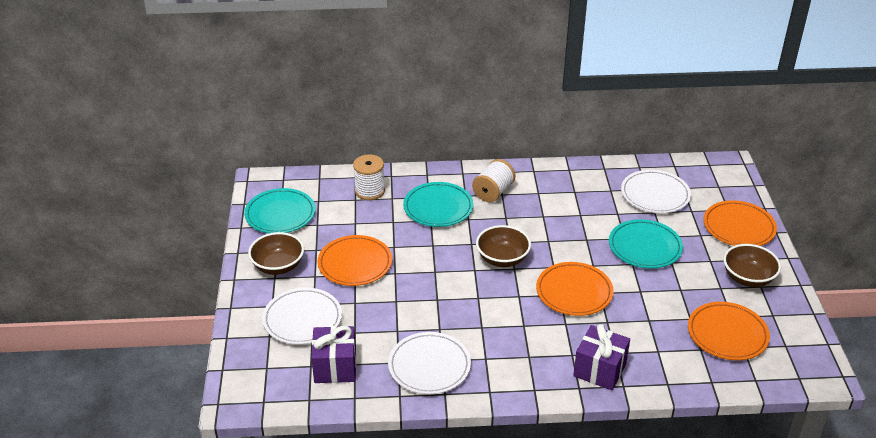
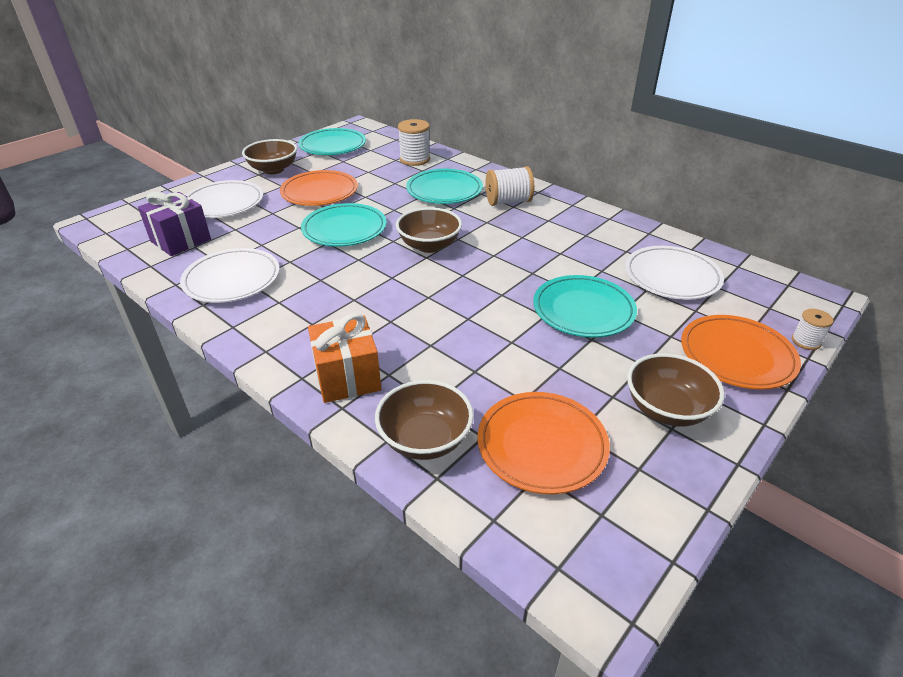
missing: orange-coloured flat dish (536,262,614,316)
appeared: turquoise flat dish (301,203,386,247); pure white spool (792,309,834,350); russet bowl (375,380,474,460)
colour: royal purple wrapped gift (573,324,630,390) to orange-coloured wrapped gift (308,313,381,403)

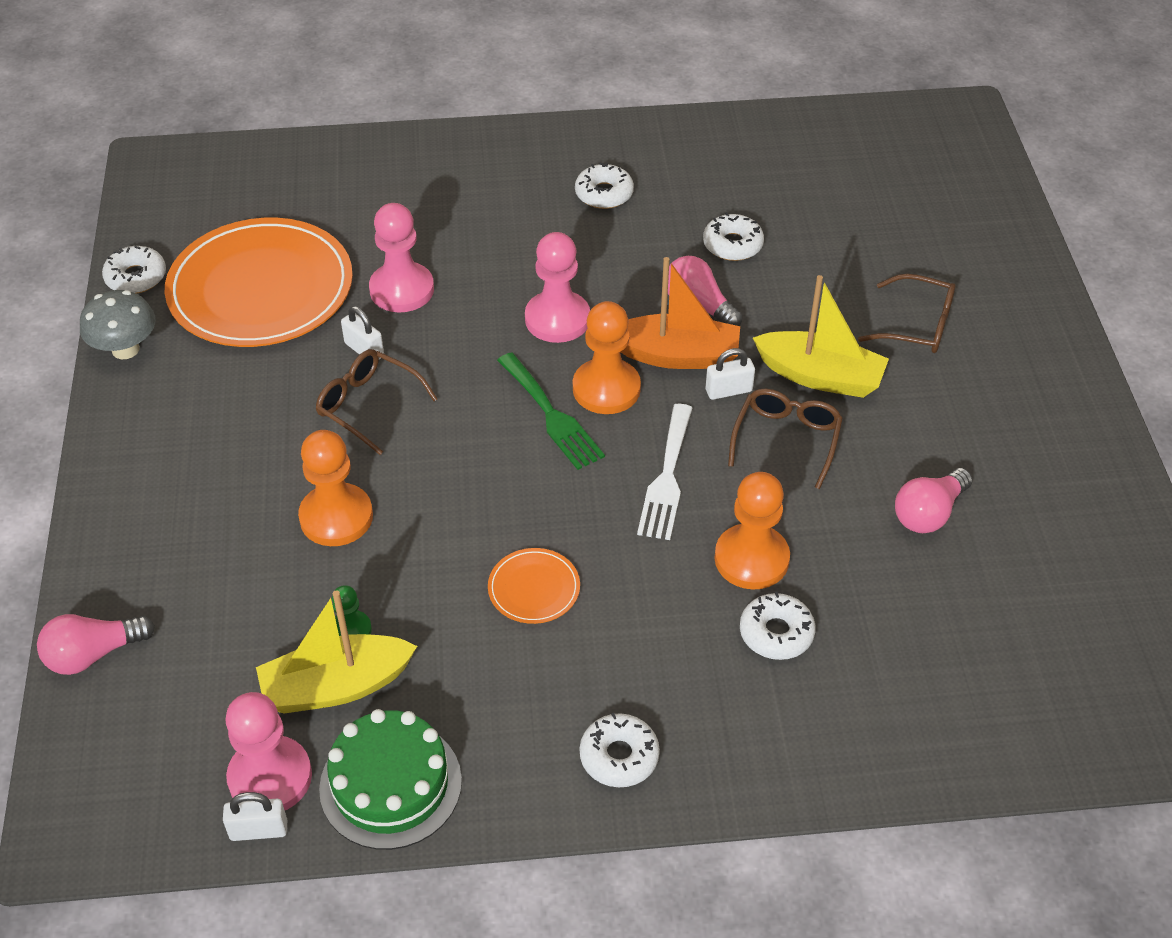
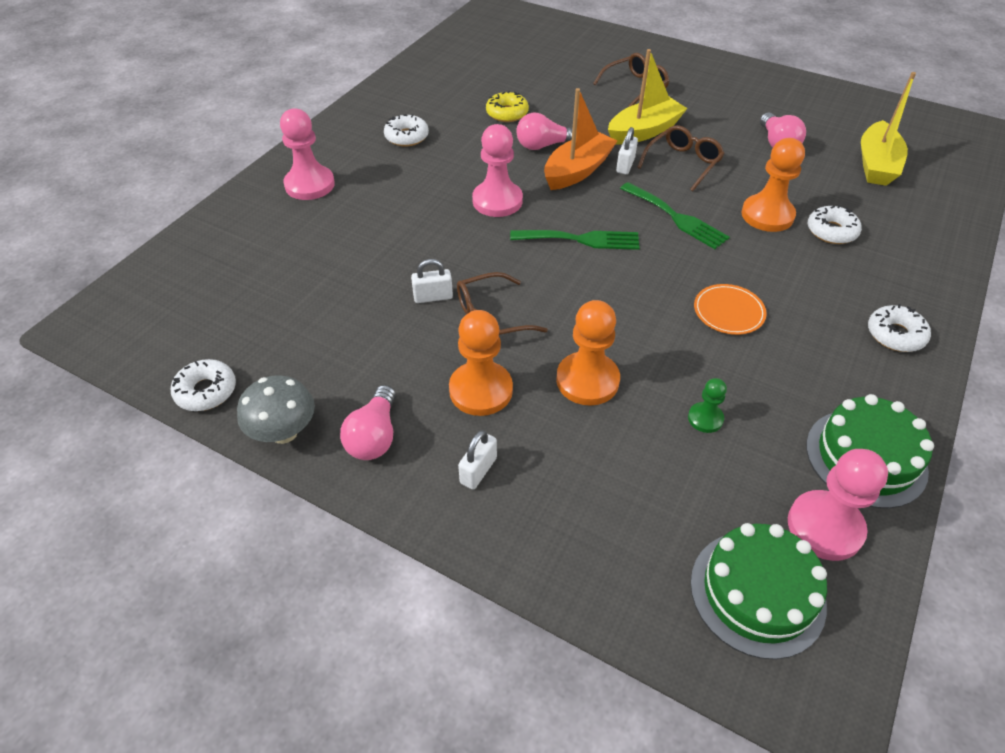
missing: orange-coloured flat dish (165,218,353,347)
appeared: green gateau (690,523,827,660)
relocated: rosy game pawn (369,203,434,312) to (280,108,335,200); orange-coloured game pawn (573,301,641,414) to (449,310,513,416); yellow toy boat (256,590,417,714) to (861,72,916,186); rosy light bulb (37,614,155,675) to (340,385,396,460); pure white padlock (223,792,287,841) to (458,430,497,489)
colour: pure white donut (703,212,764,261) to yellow donut (486,91,529,122); pure white table fork (637,404,692,540) to green table fork (620,182,730,249)
spun: russet eyeglasses (728,389,843,489) = (637,125,725,191) 75 degrees clockwise

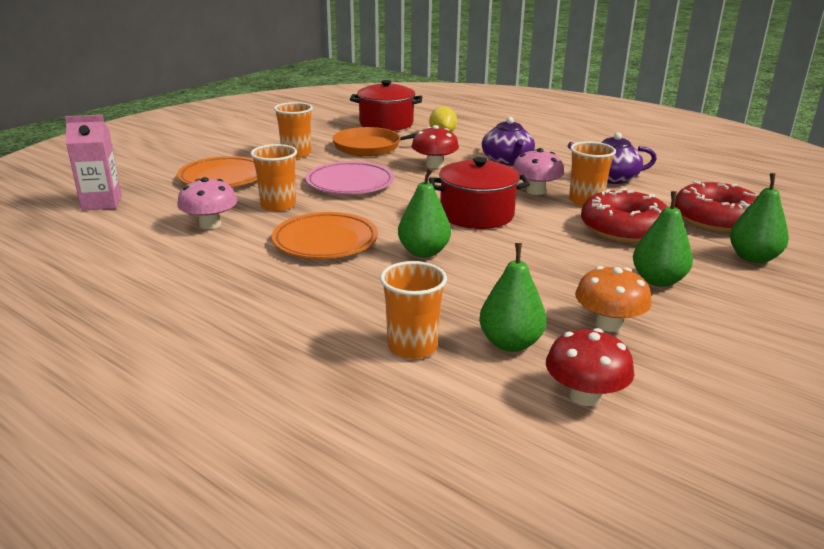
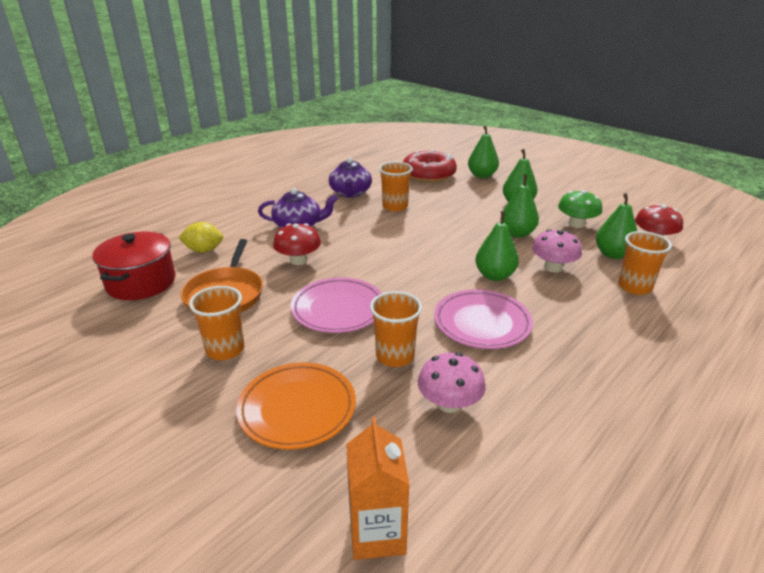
missing: scarlet pot (429,157,530,229); scarlet donut (581,188,668,244)
appeared: green pear fruit (500,175,539,238)
relocated: rosy toadstool (513,148,564,195) to (532,229,582,272)
colour: rosy milk carton (65,115,122,211) to orange-coloured milk carton (346,417,410,560); orange-coloured flat dish (272,212,378,259) to rosy flat dish (434,289,533,349); orange-coloured toadstool (575,266,652,332) to green toadstool (558,190,602,228)

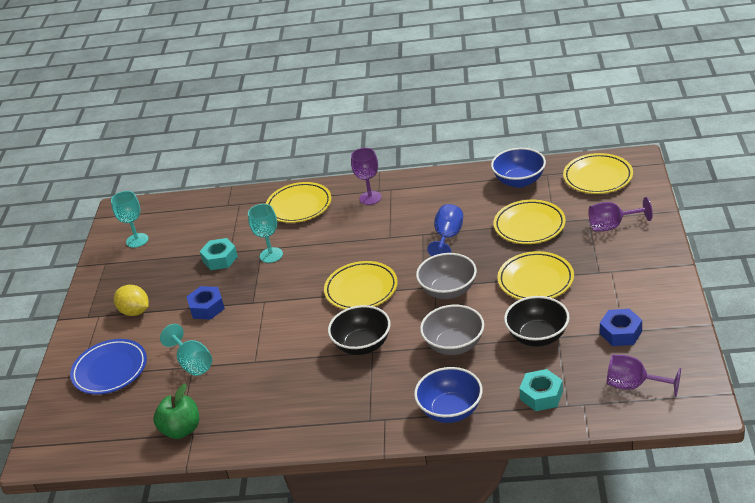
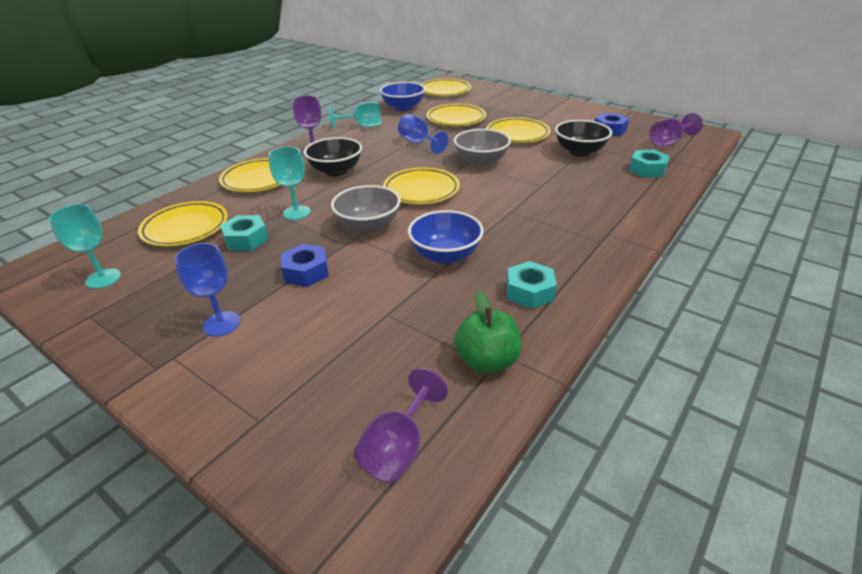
missing: cobalt flat dish (70,339,147,395)
appeared: yellow flat dish (138,201,228,247); turquoise hexagon nut (506,261,557,309)
relocated: royal purple chalice (589,197,653,232) to (354,368,448,483); black bowl (328,305,390,355) to (304,137,362,176); grey bowl (420,305,484,355) to (331,185,401,233); turquoise chalice (160,324,212,376) to (329,102,381,128); cobalt bowl (414,367,483,423) to (408,210,484,264)
exchanged: yellow lemon (114,285,149,316) to cobalt chalice (175,243,240,336)

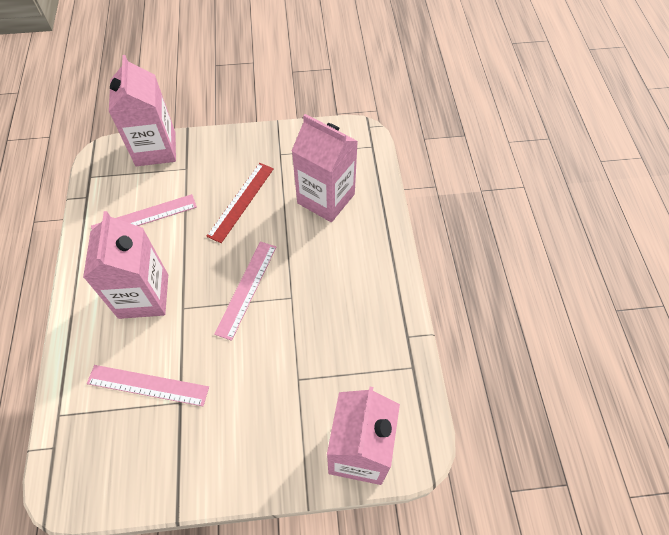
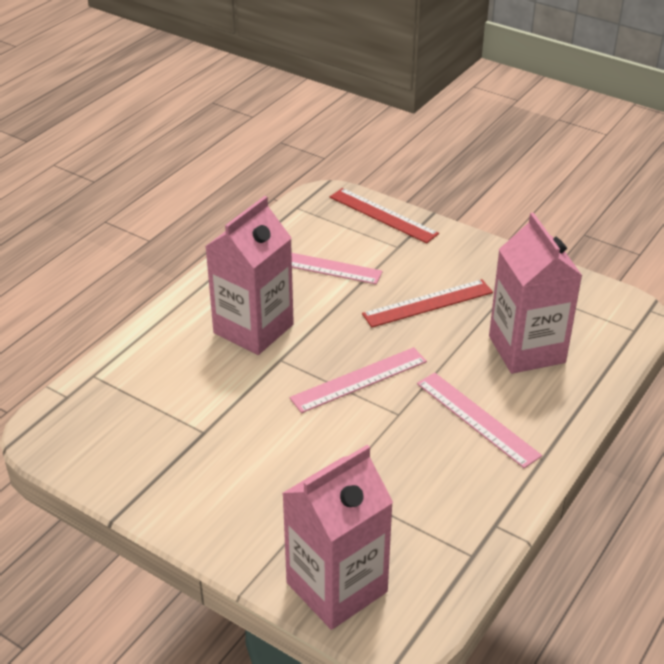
relocated: rosy measuring stick (87,365,209,406) to (417,373,542,468)
exchanged: rosy milk carton (109,55,176,166) to scarlet measuring stick (330,188,439,243)

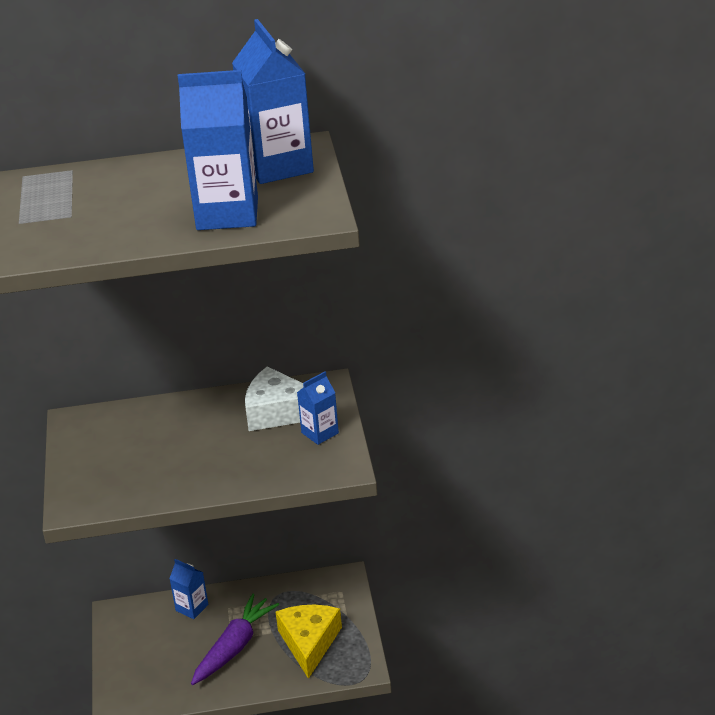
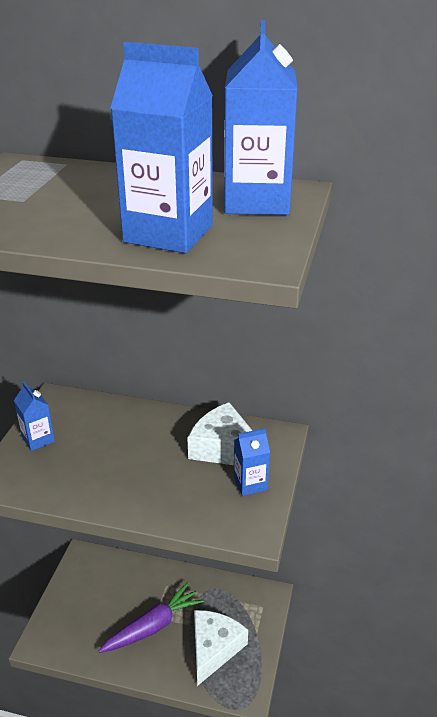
relocated: cobalt milk carton (169,559,208,619) to (14,382,55,451)
colour: yellow piece of cheese (276,605,342,679) to pure white piece of cheese (194,610,248,686)

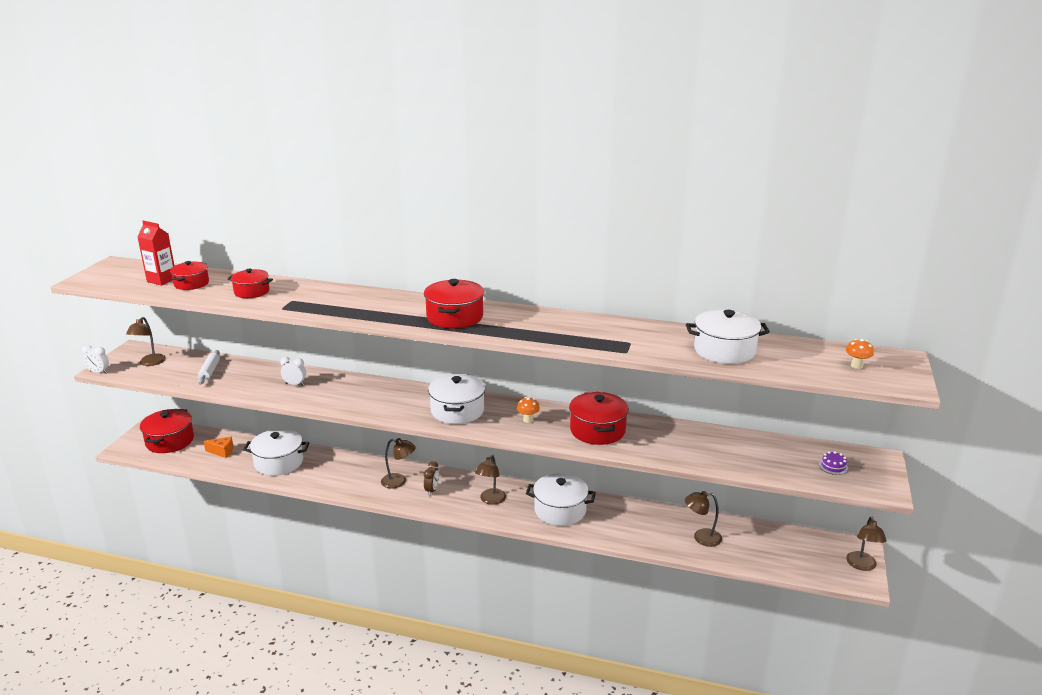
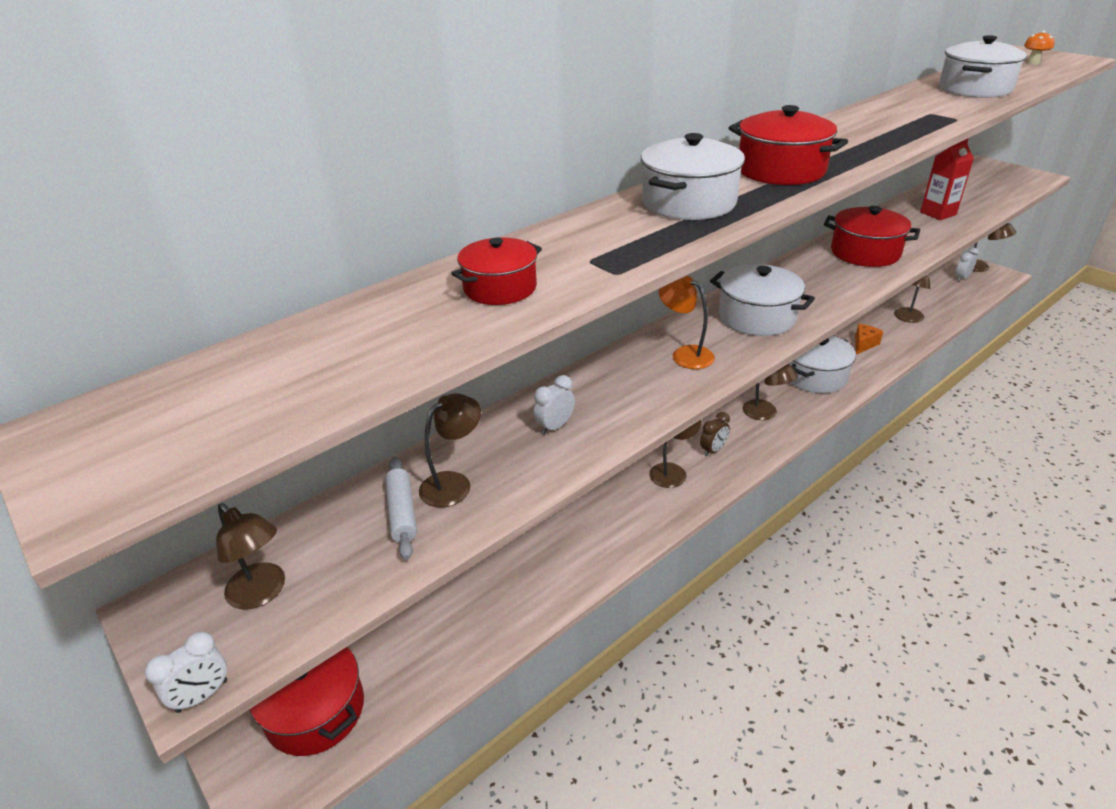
missing: scarlet pot (170,261,209,290); orange-coloured toadstool (517,397,540,423); royal purple gateau (819,451,848,475)
appeared: pure white bedside clock (956,248,979,282); orange-coloured lamp (659,276,715,369); russet lamp (419,393,481,508)
relocated: scarlet milk carton (137,221,174,286) to (920,139,974,220); pure white pot (243,429,309,476) to (641,133,745,220); orange-coloured piece of cheese (204,437,233,458) to (855,324,883,354)
spun: pure white rolling pin (198,350,220,384) = (385,456,417,560) 45 degrees clockwise; russet bedside clock (424,461,439,496) = (700,412,730,457) 90 degrees clockwise

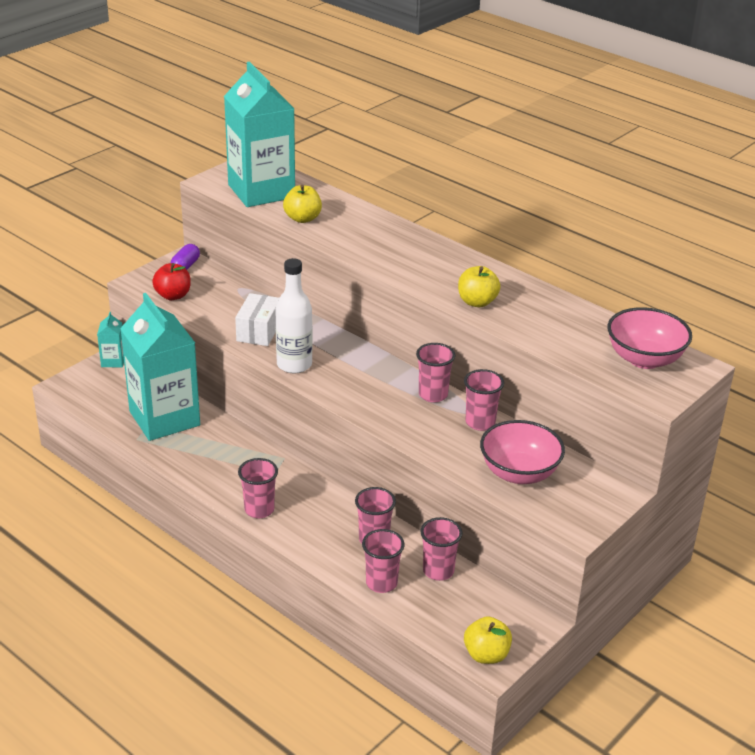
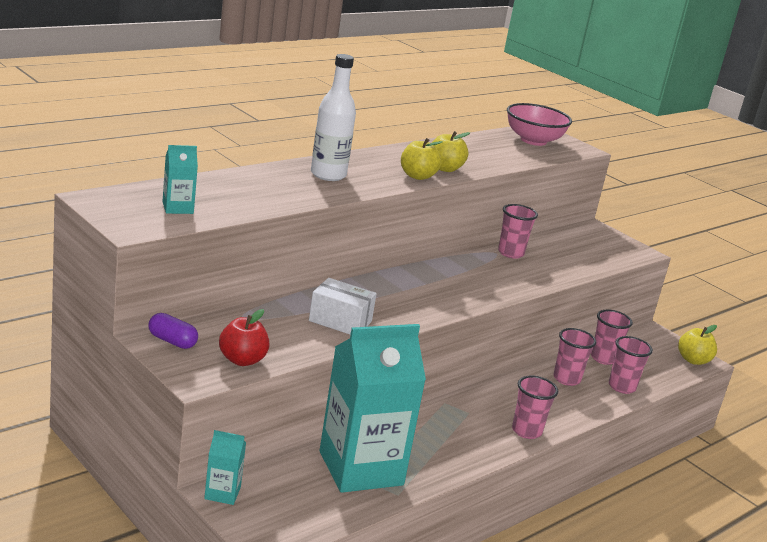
missing: rosy tumbler (416,343,456,403); rosy bowl (480,420,565,484)
relocated: yellow apple fruit (283,185,322,223) to (401,138,443,180); pure white flask (275,258,313,374) to (311,54,356,181)
size: turquoise milk carton (224,62,295,207) = (162,145,198,214) x0.42

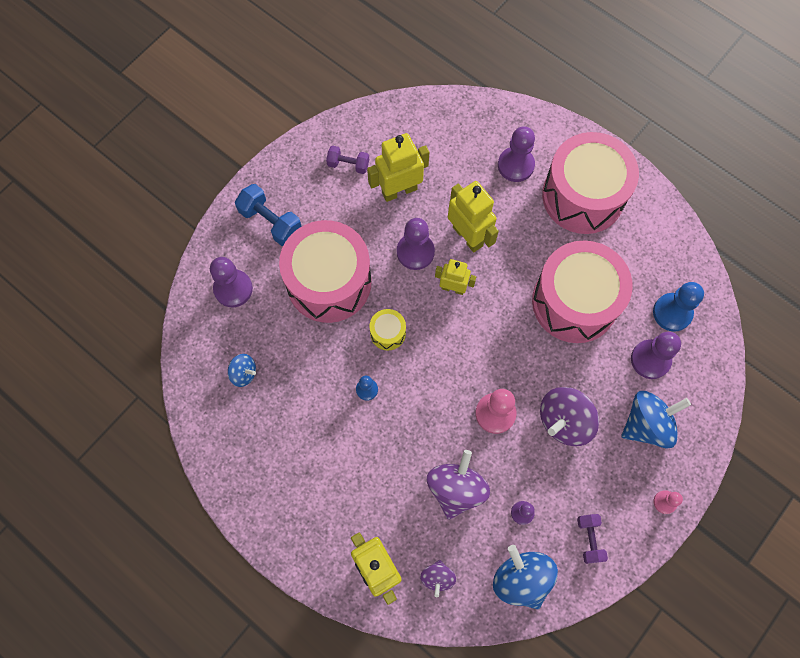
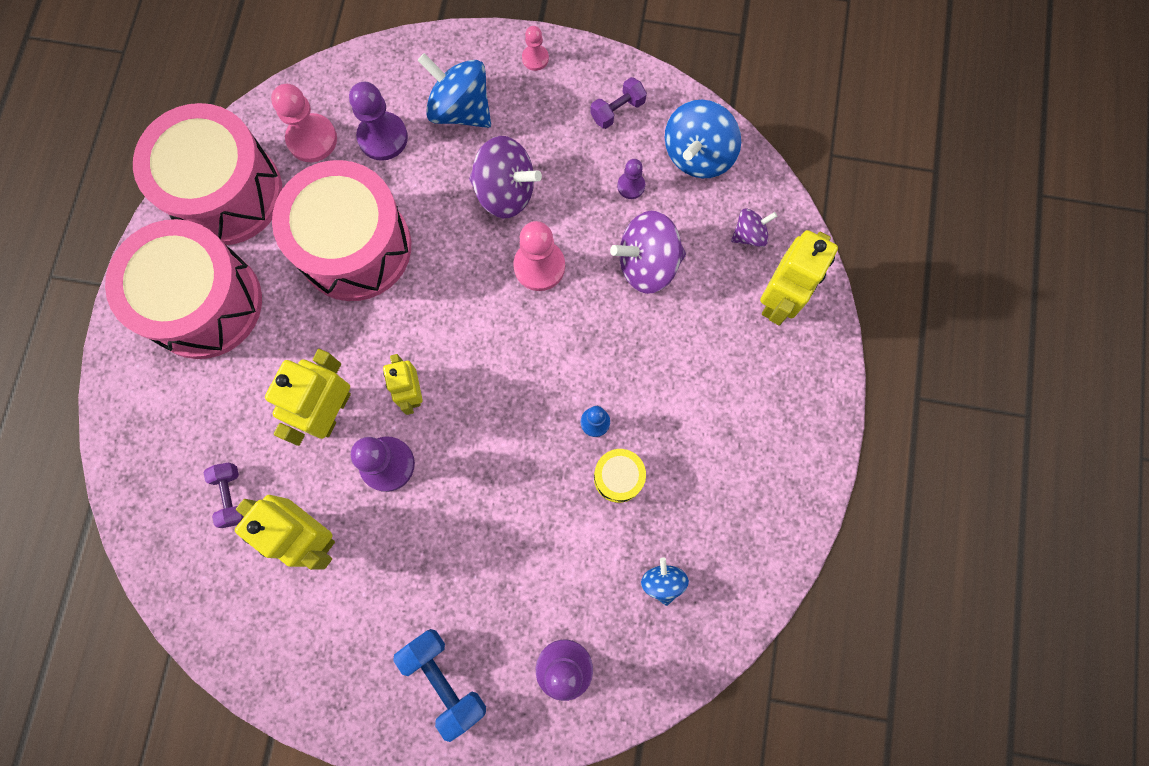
missing: royal purple game pawn (498,126,535,182)
relocated: royal purple hand weight (326,145,369,174) to (203,463,244,528); rosy snare drum (279,220,372,323) to (133,103,282,245); yellow snare drum (369,309,406,350) to (594,449,646,503)
colour: cobalt game pawn (653,282,704,332) to rosy game pawn (271,84,337,162)
spun: cobalt hand weight (235,184,302,246) = (393,629,486,742) 45 degrees counterclockwise

